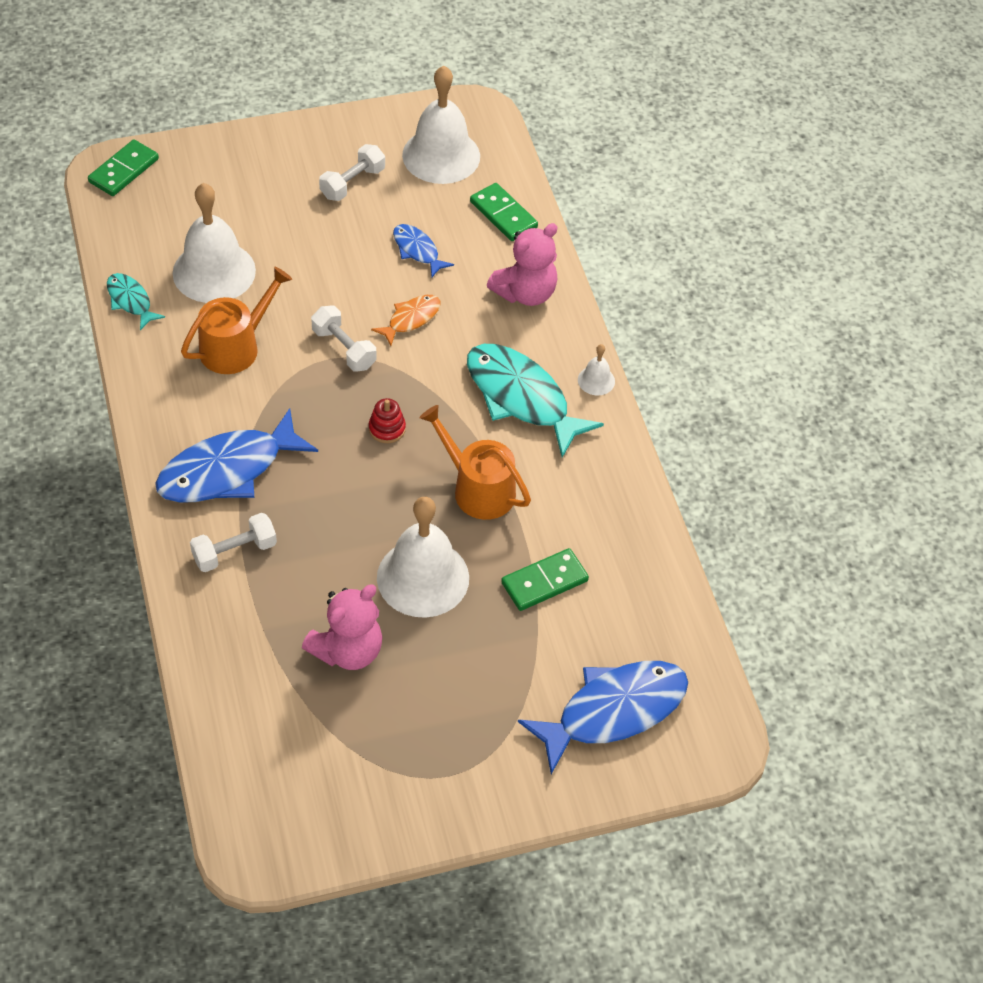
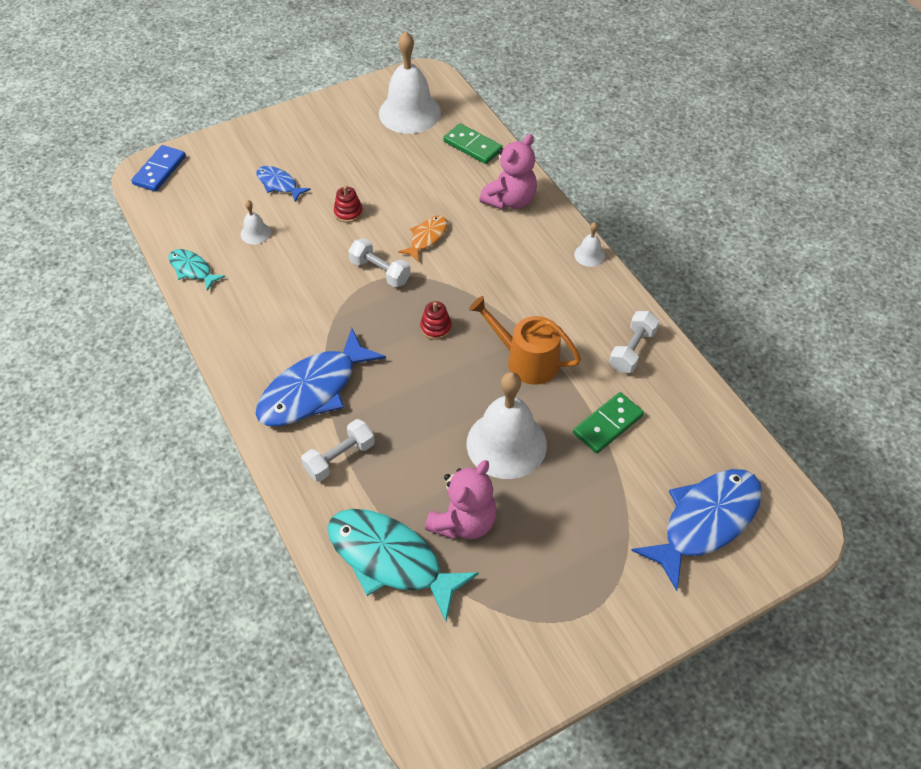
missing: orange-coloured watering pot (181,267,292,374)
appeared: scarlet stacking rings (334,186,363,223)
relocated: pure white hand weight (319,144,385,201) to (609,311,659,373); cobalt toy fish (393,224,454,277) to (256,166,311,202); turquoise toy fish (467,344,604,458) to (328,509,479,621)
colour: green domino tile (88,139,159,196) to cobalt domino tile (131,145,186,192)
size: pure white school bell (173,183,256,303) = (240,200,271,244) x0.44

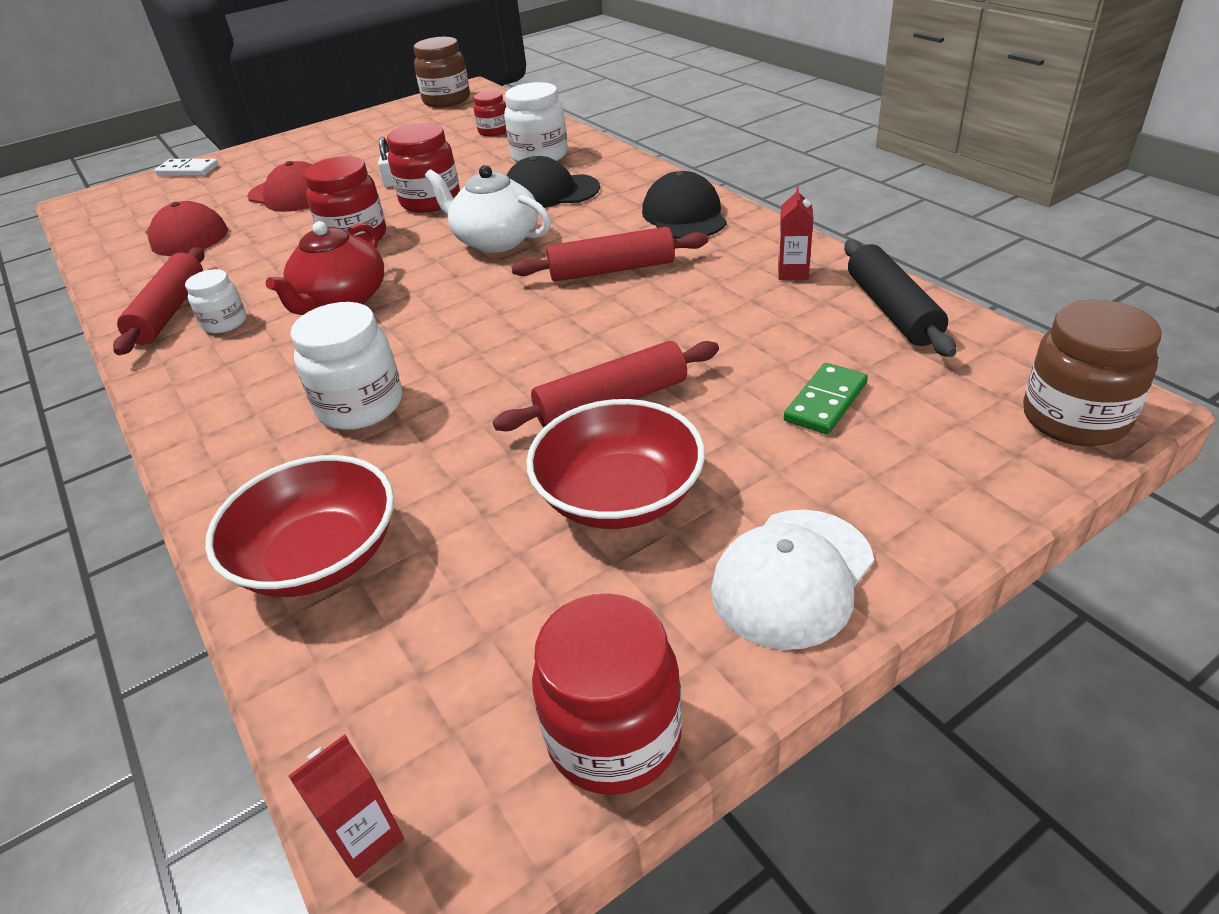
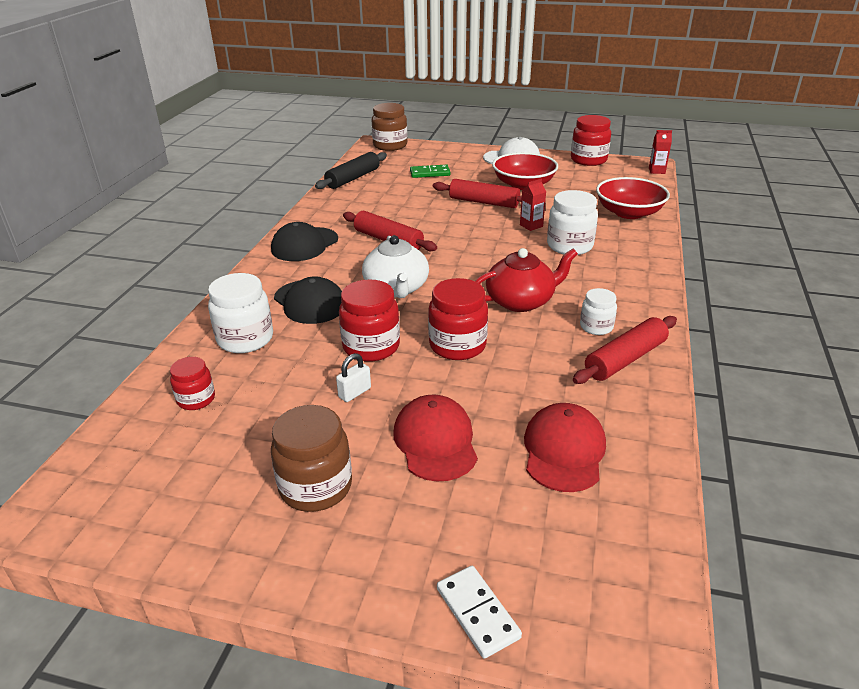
relocated: russet jam jar (413,37,470,107) to (271,405,352,512); scarlet milk carton (778,187,813,280) to (520,179,546,231)

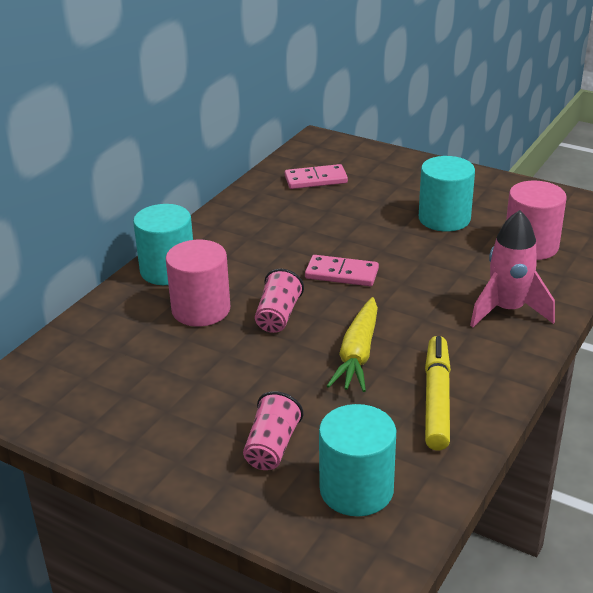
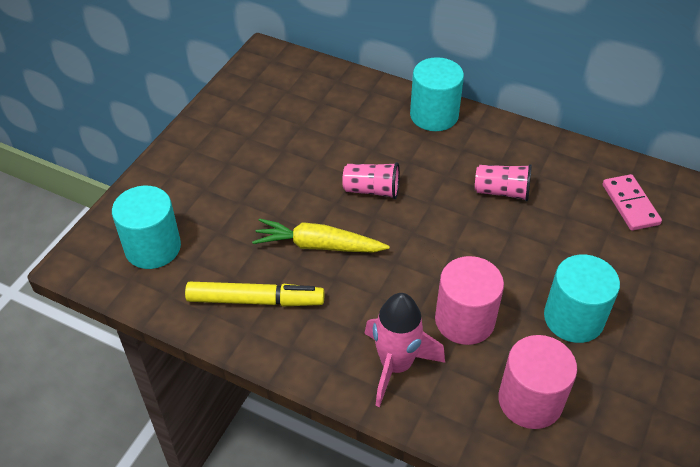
missing: rosy domino tile (305,255,379,286)
relocated: rosy cylinder (166,240,230,326) to (435,256,504,345); rosy tumbler (243,391,303,470) to (475,164,532,201)

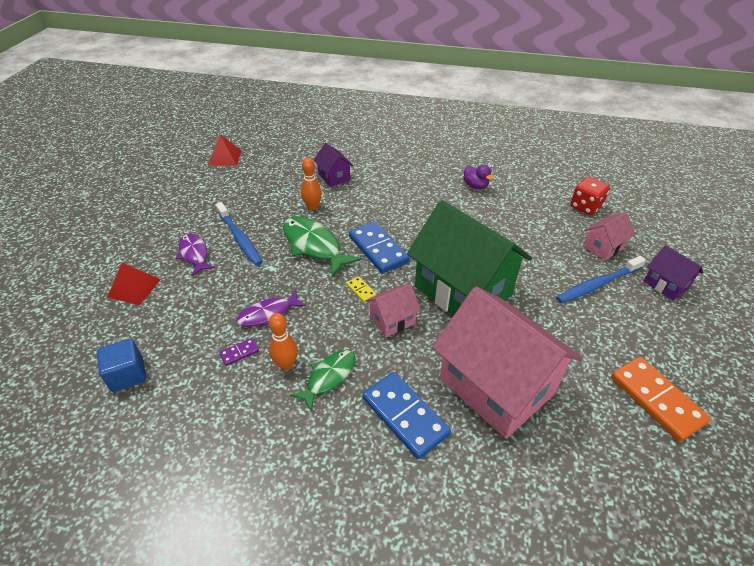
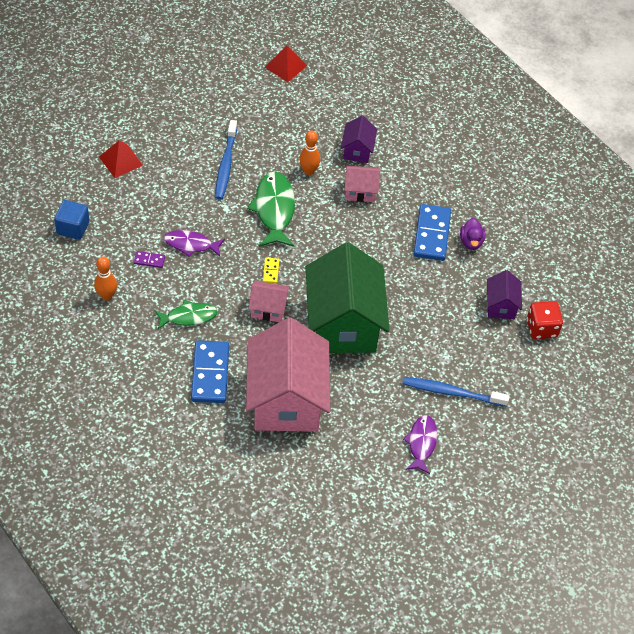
missing: orange-coloured domino tile (611,357,711,442)
relocated: rosy cottage (583,212,635,261) to (345,165,380,202); cobalt domino tile (349,222,409,273) to (413,204,451,261); royal purple toy fish (176,234,215,276) to (403,415,437,474); royal purple cottage (644,245,703,300) to (487,270,522,319); orange-coloured tenpin (269,313,298,370) to (94,257,117,301)

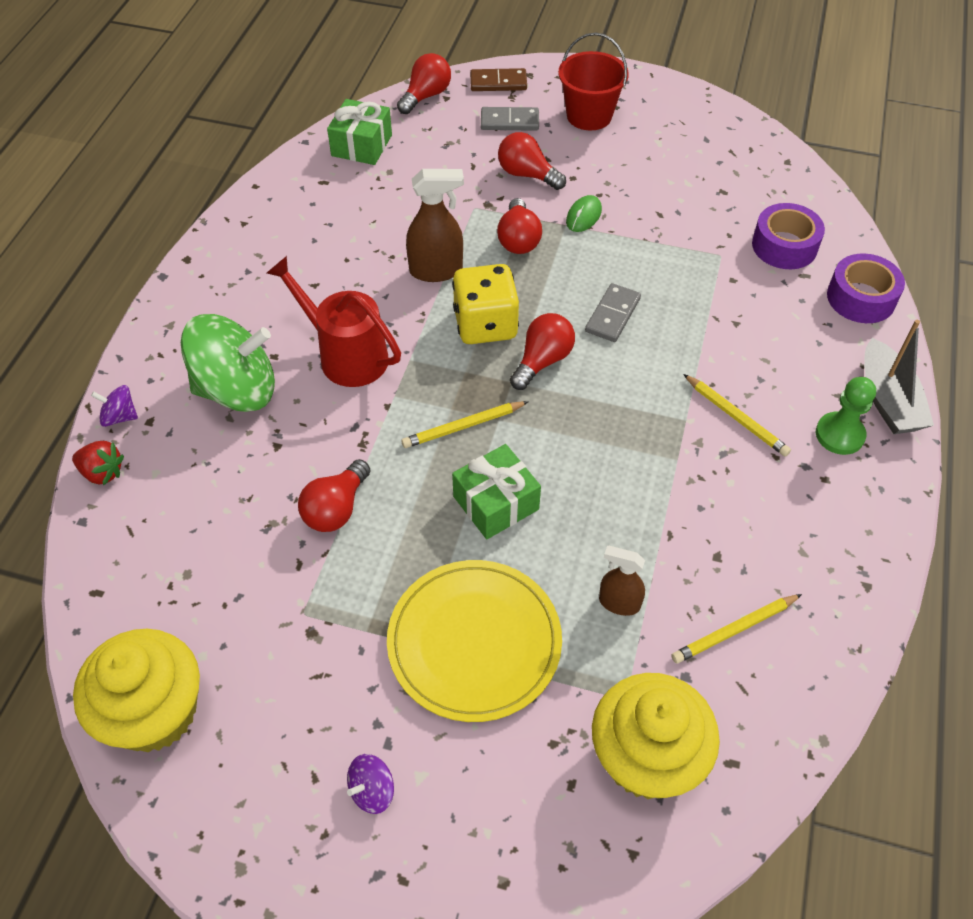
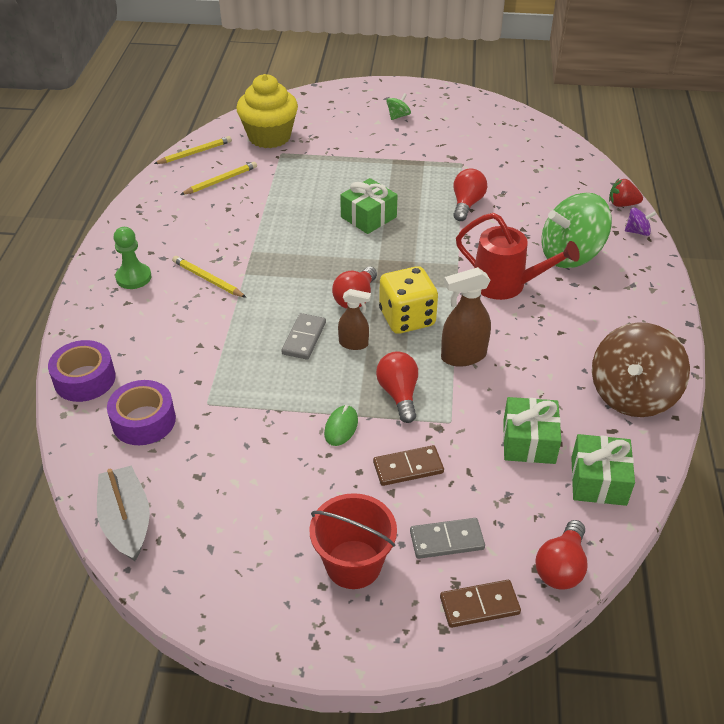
missing: yellow flat dish (387,560,562,722); yellow fairy cake (73,629,200,752)
appeared: russet whirligig (592,322,690,417); green wrapped gift (503,397,561,464)
relocated: grey toy boat (864,320,934,434) to (97,466,150,561); yellow wooden pencil (402,401,529,448) to (154,136,232,164); russet spray bottle (599,546,645,616) to (338,289,371,350)
exchanged: scarlet light bulb (498,132,566,190) to russet domino tile (373,445,444,486)
colour: royal purple whirligig (347,754,394,814) to green whirligig (386,93,411,120)

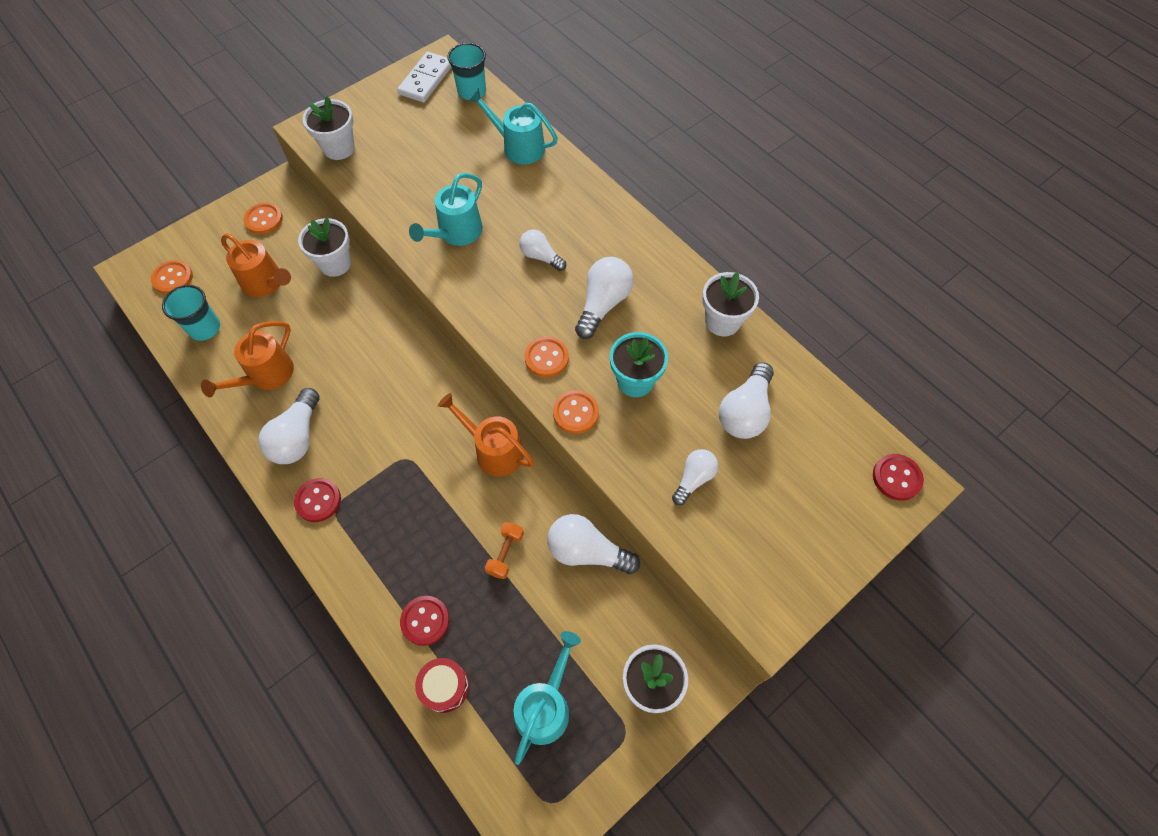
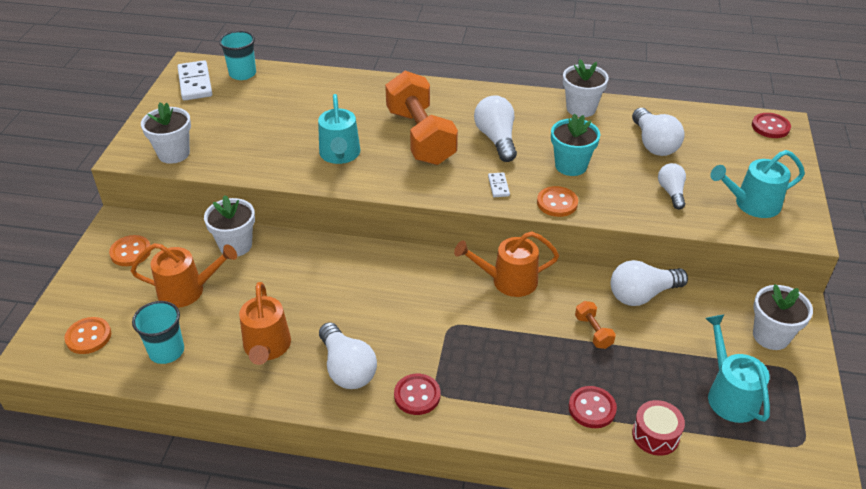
relocated: turquoise watering pot (468,88,558,165) to (710,150,805,218)
exchanged: pure white light bulb (519,230,566,271) to orange-coloured hand weight (385,71,458,165); orange-coloured shirt button (524,336,569,377) to pure white domino tile (488,172,510,197)

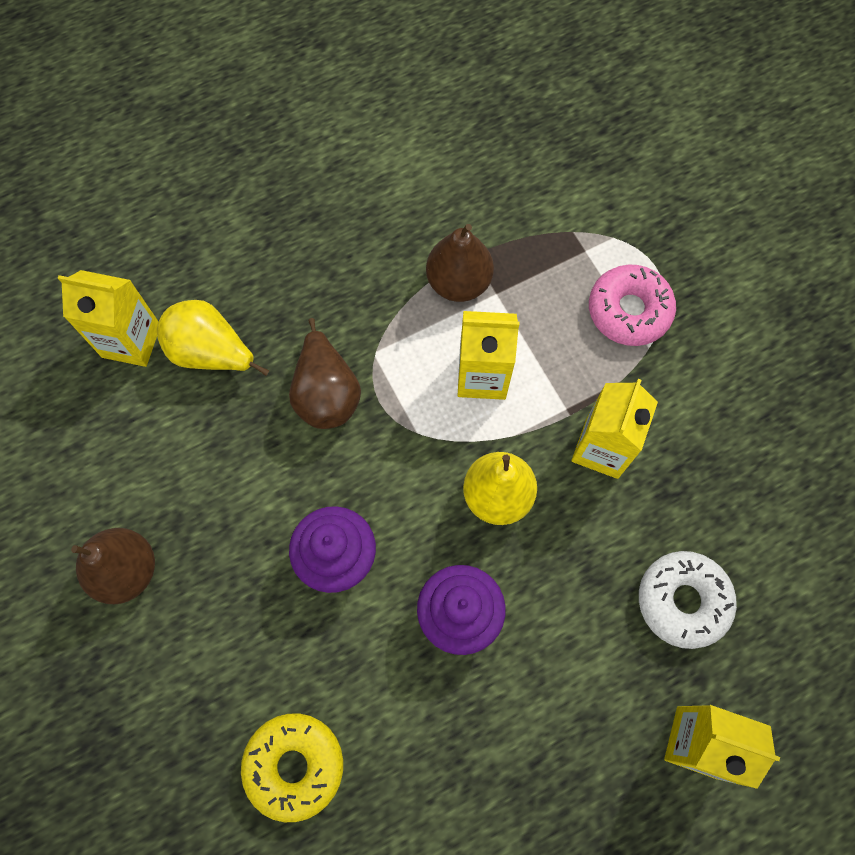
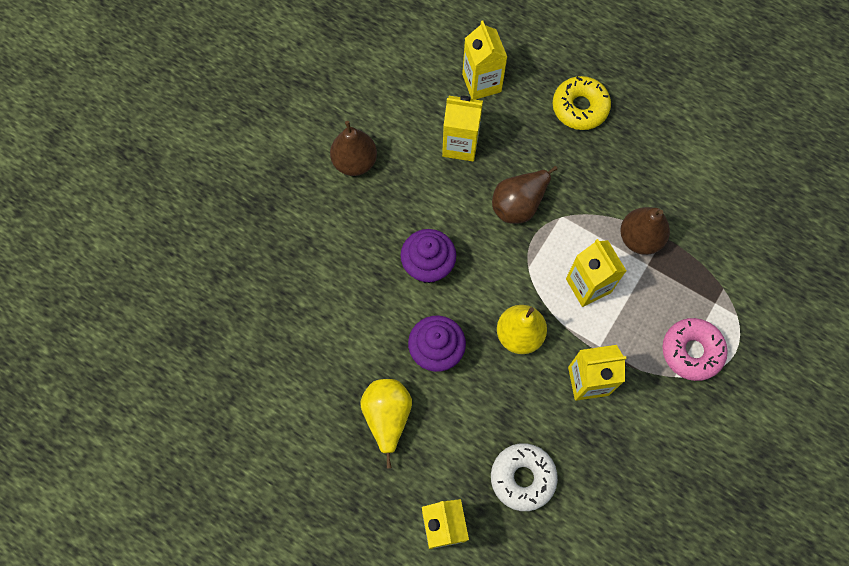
appeared: yellow milk carton (442,96,483,162)
relocated: yellow pear fruit (157,300,269,376) to (360,379,412,468); yellow donut (241,714,343,822) to (553,76,611,130)

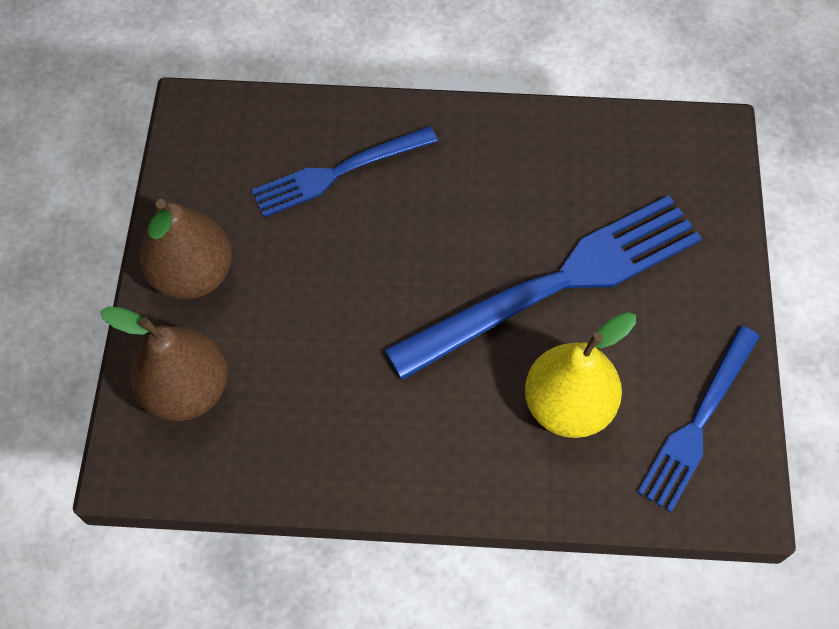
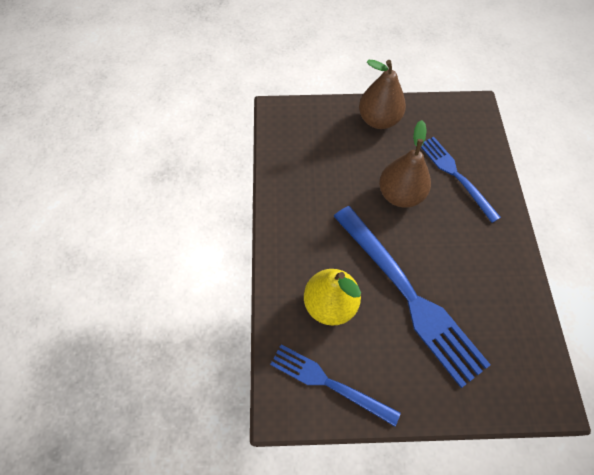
relocated: russet pear fruit (100,306,227,421) to (379,120,431,208)

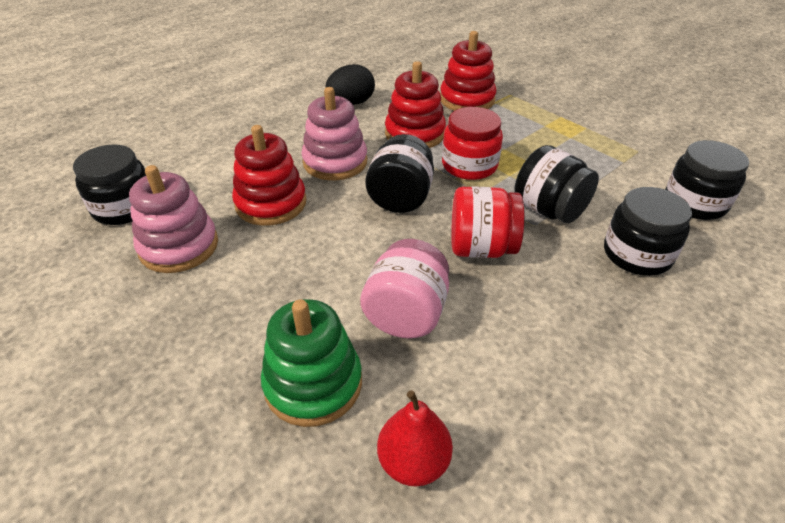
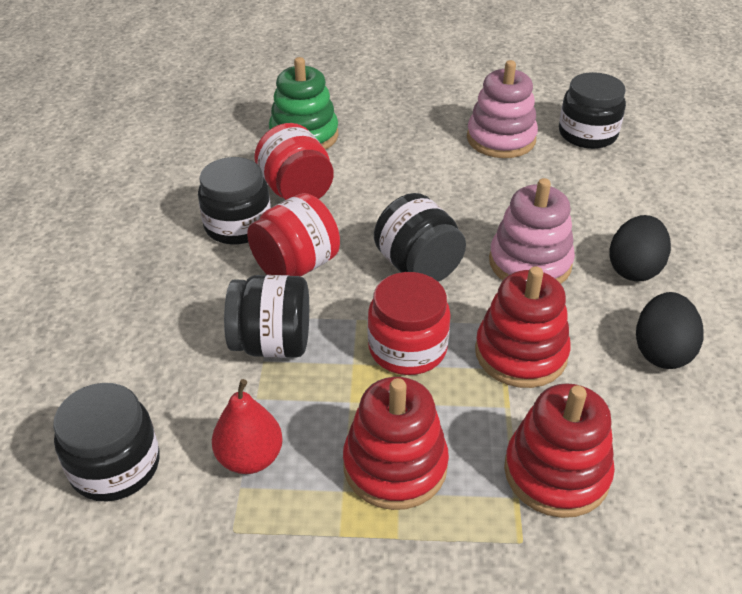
appeared: black egg shape (609,215,671,281)
relocated: scarlet stacking rings (232,125,306,226) to (343,377,449,510); black jam jar (604,187,692,276) to (198,157,271,245); scarlet pear fruit (377,390,453,487) to (212,379,283,474)
colour: rosy jam jar (360,239,449,338) to scarlet jam jar (254,123,334,200)

